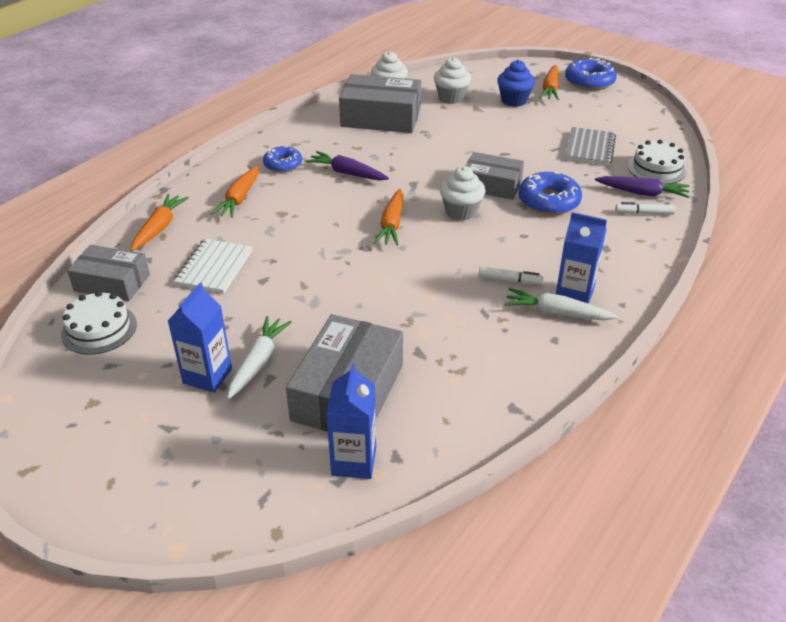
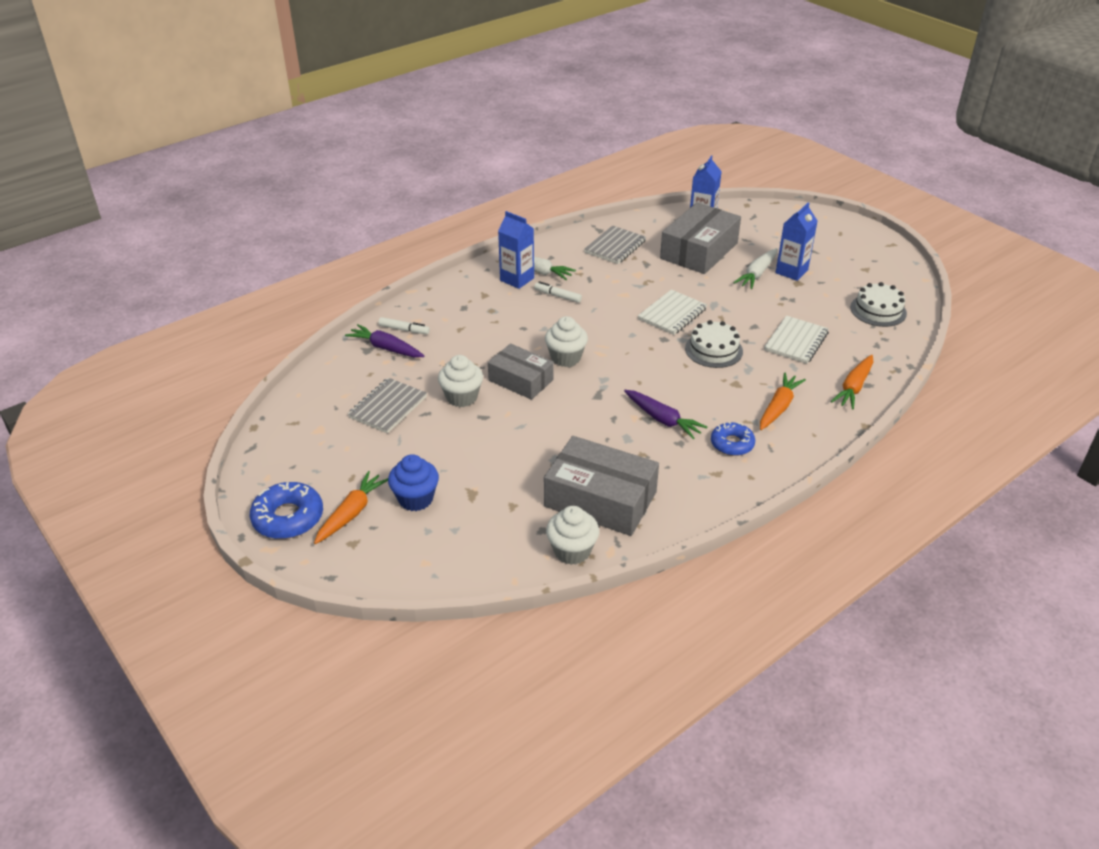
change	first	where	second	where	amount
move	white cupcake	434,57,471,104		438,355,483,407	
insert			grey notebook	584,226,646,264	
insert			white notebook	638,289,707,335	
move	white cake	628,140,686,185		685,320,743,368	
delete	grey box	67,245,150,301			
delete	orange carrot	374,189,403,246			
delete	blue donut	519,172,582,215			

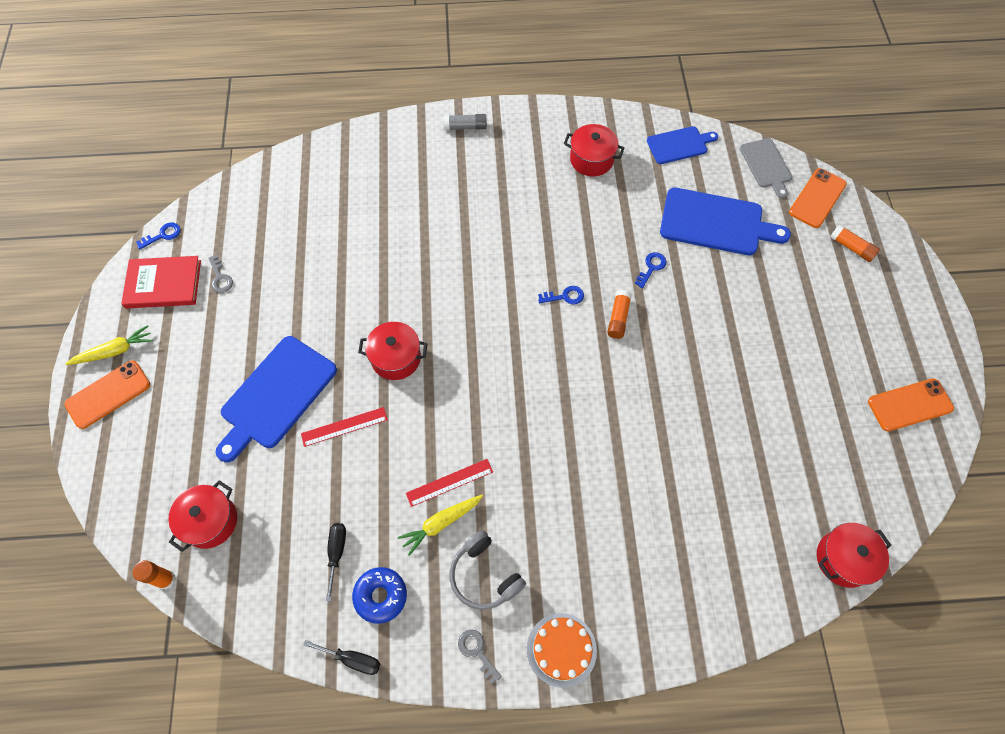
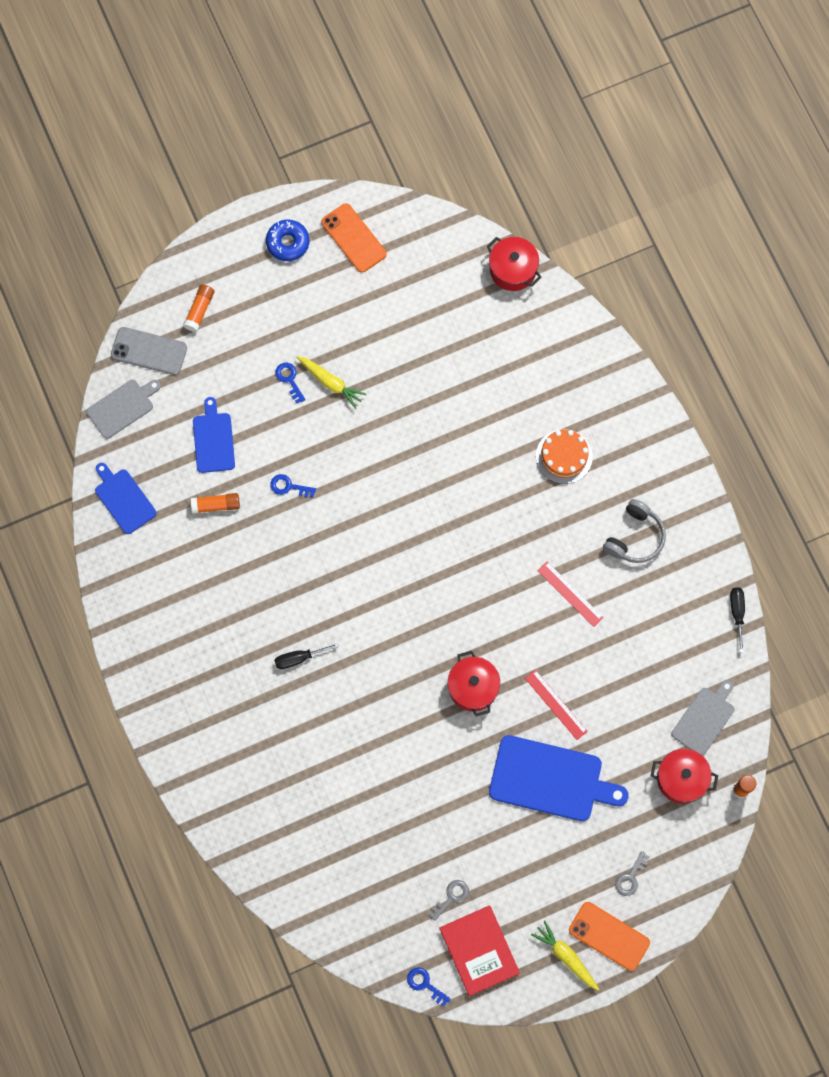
change	first	where	second	where	amount
recolor	orange phone	789,168,847,228	grey phone	111,327,187,375	
move	orange glue stick	607,290,632,339		191,493,240,514	
resize	blue cutting board	660,187,791,255		193,397,235,473	x0.59
move	blue donut	352,567,407,624		266,220,309,261	
move	black screwdriver	326,523,346,602		274,643,339,669	
move	blue key	538,286,584,305		275,363,305,404	
move	yellow carrot	397,495,483,556		297,356,366,409	
move	orange cake	527,613,597,688		536,429,593,484	
move	grey key	458,629,502,684		615,851,650,896	
insert			grey cutting board	672,680,734,756	
delete	grey glue stick	444,114,487,130			
delete	red pot	564,124,624,176			

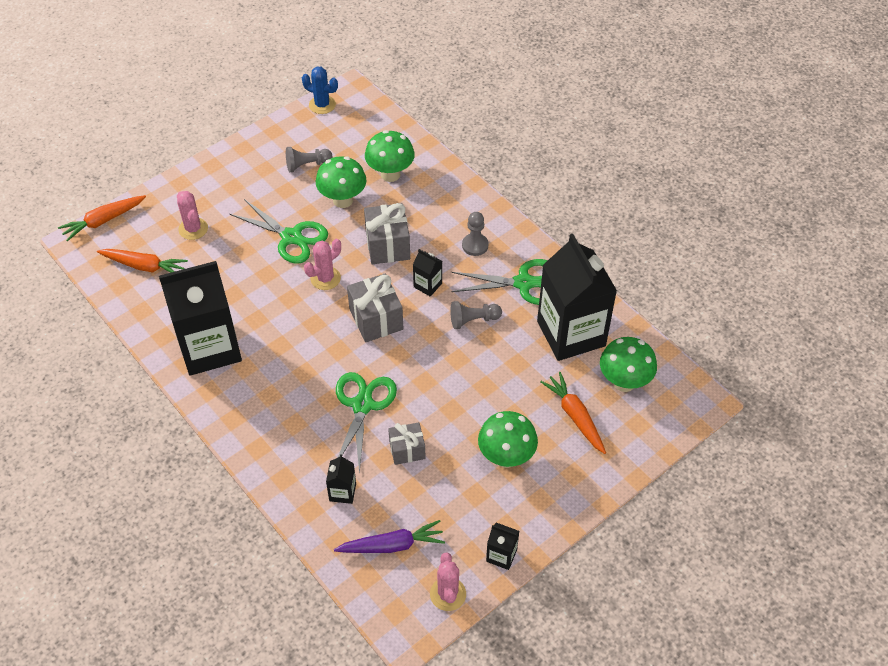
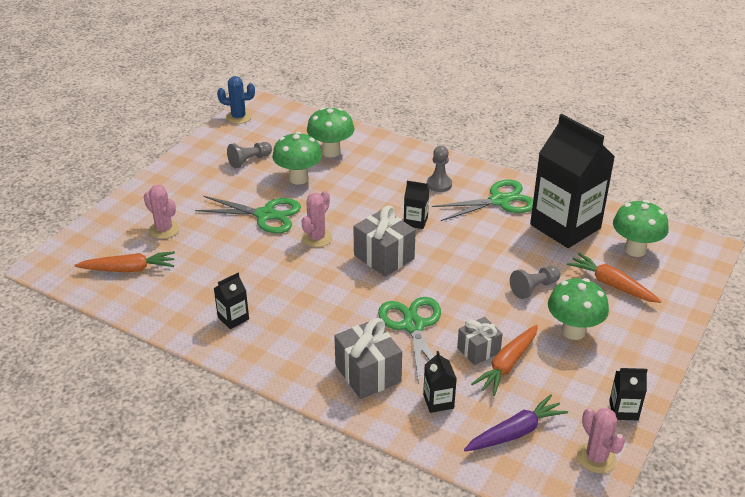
change	first	where	second	where	amount
resize	black carton	159,261,242,376		214,273,249,329	x0.41
move	grey gift	364,203,410,264		334,318,402,399	
move	orange carrot	58,195,146,242		471,325,538,396	
move	grey pawn	450,301,502,329		510,266,561,299	

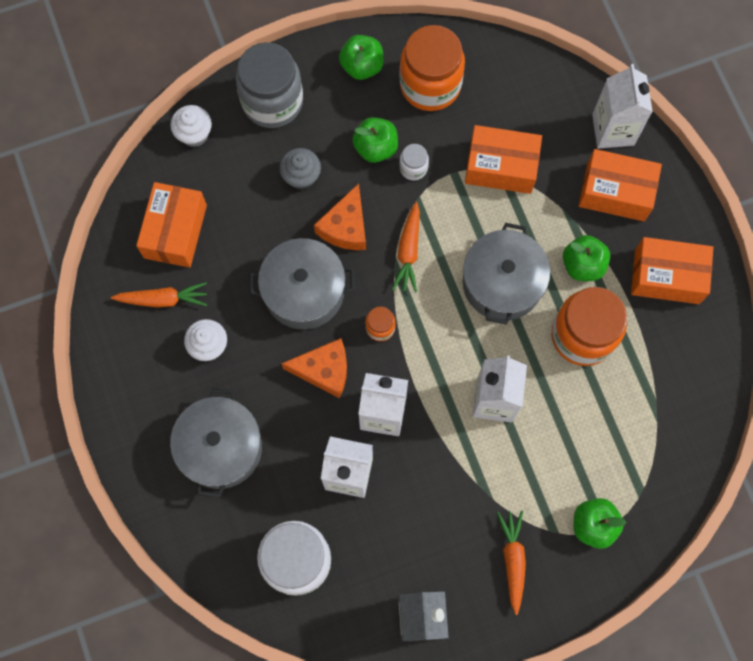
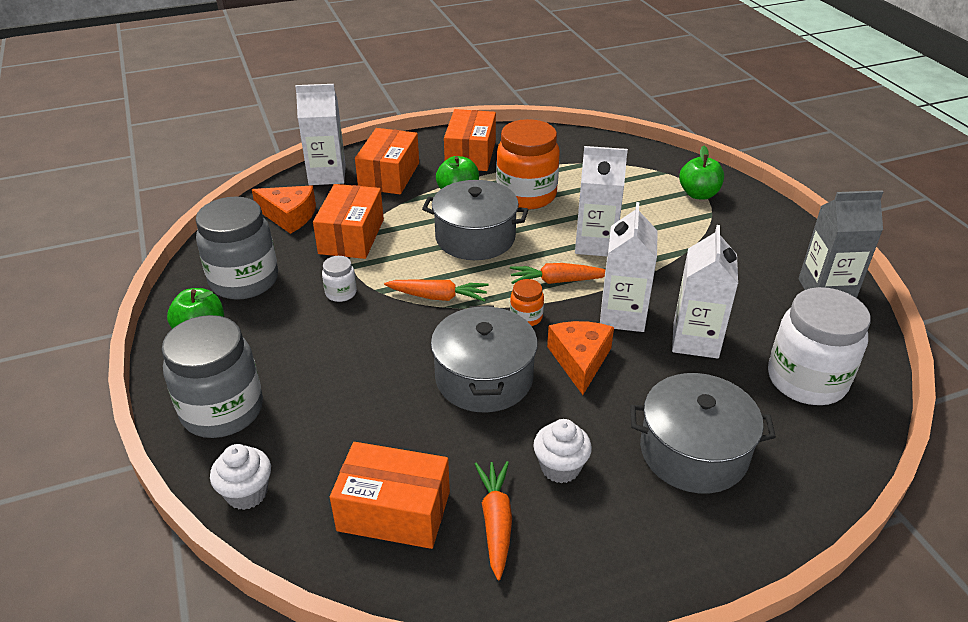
change	first	where	second	where	amount
recolor	orange jar	399,25,465,111	grey jar	196,197,278,300	
move	orange cheese	314,183,366,250		252,185,316,234	
move	orange carrot	497,511,526,615		510,263,605,284	
delete	grey cupcake	279,148,321,190			
delete	green apple	352,117,398,163			

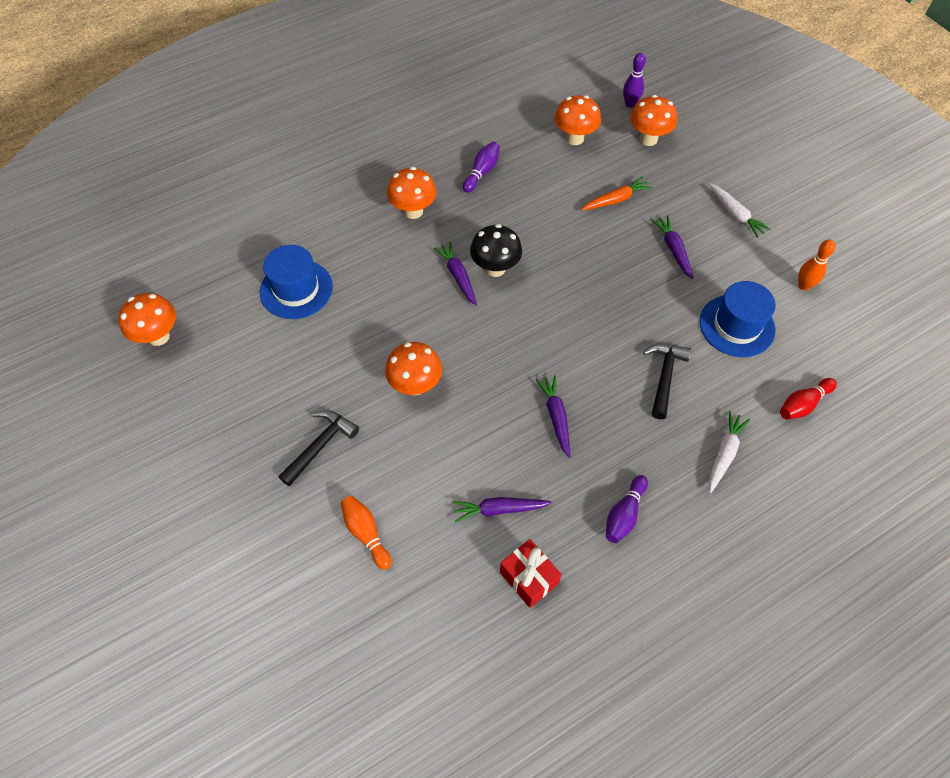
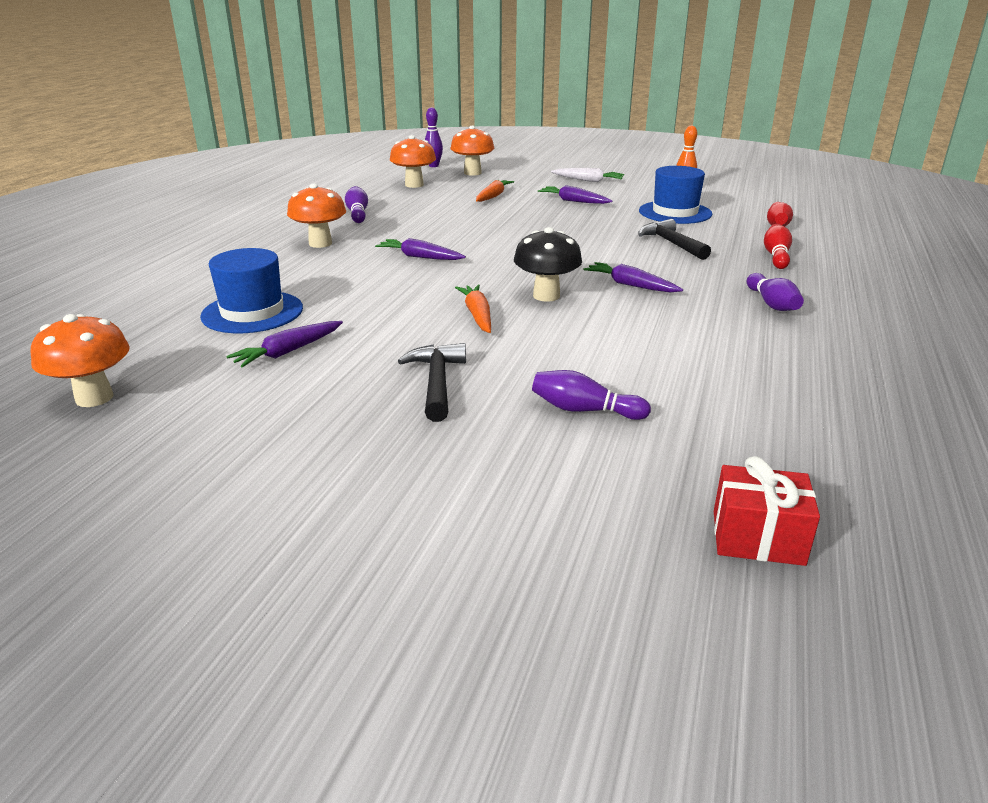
change	first	where	second	where	amount
move	purple carrot	453,497,552,523		226,321,343,368	
replace	orange mushroom	385,342,442,395	orange carrot	455,285,491,333	
move	black mushroom	470,224,522,277		514,227,582,302	
recolor	orange bowling pin	341,495,392,570	purple bowling pin	532,370,651,420	
move	red gift	500,539,562,608		714,456,820,566	
replace	white carrot	709,411,750,493	red bowling pin	764,224,792,269	

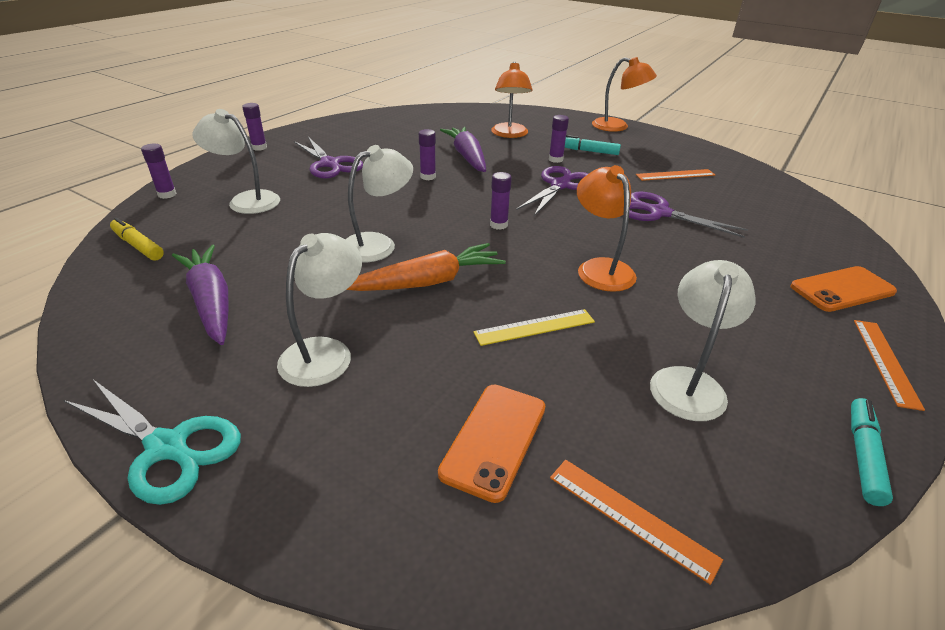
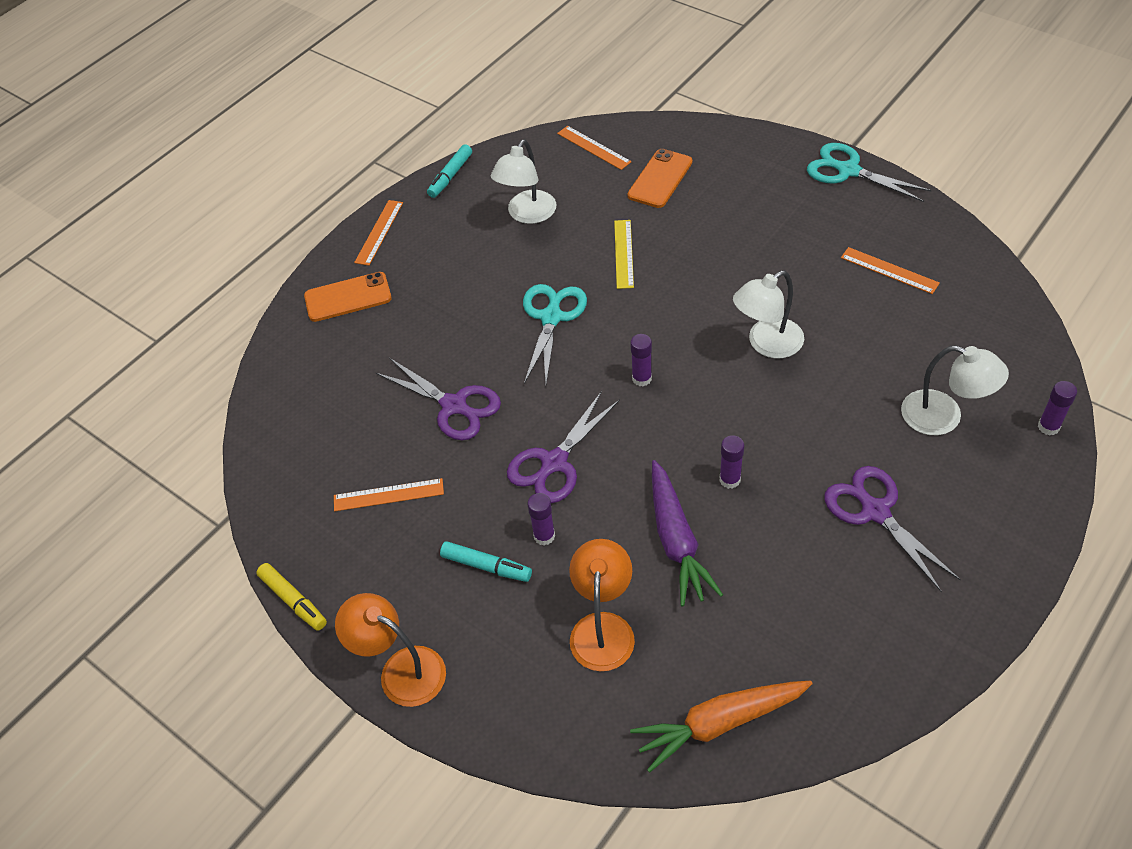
change	first	where	second	where	amount
move	yellow marker	110,217,164,261		256,563,327,631	
replace	orange lamp	577,165,637,292	turquoise scissors	523,284,587,384	
rotate	yellow ruler	473,309,595,346		614,220,634,289	75 degrees counterclockwise
move	orange carrot	347,243,506,291		630,681,812,773	
replace	purple carrot	172,245,229,345	orange ruler	841,247,940,294	
delete	purple glue stick	242,103,267,151			
delete	white lamp	277,233,362,387			

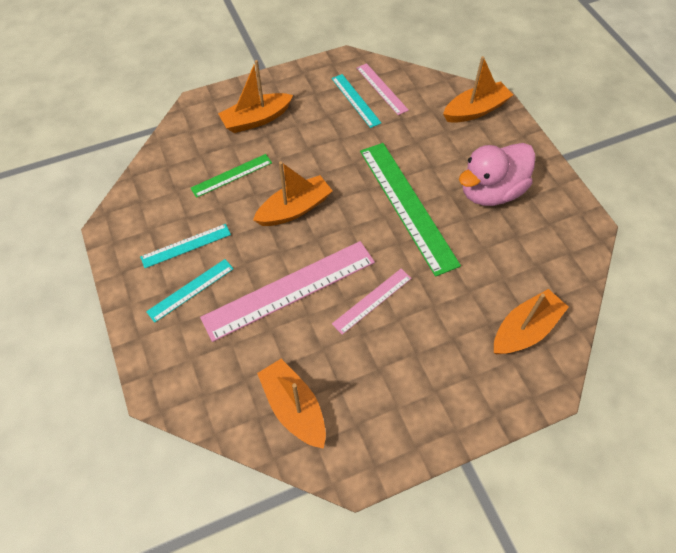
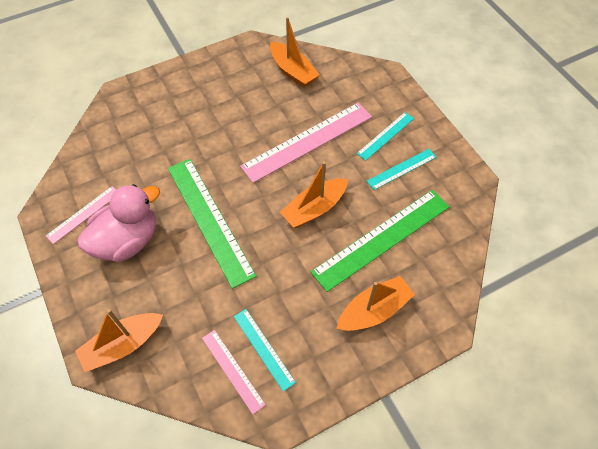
change	first	where	second	where	amount
move	pink ruler	332,269,412,335		46,186,116,244	
resize	green ruler	191,154,272,198		311,190,449,292	x1.92
delete	orange boat	494,289,569,354			

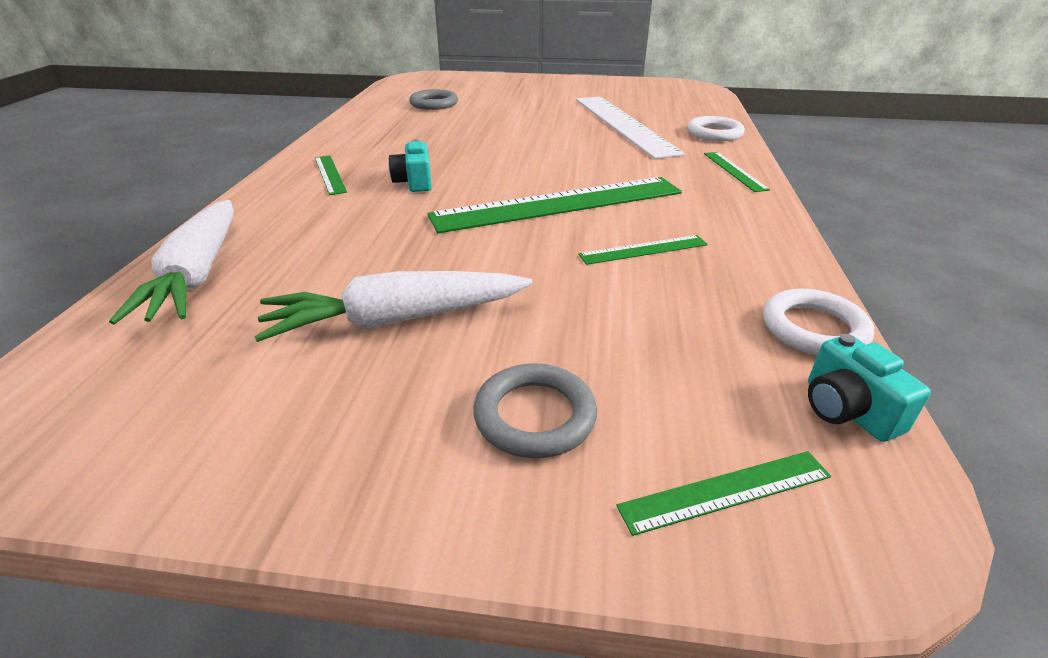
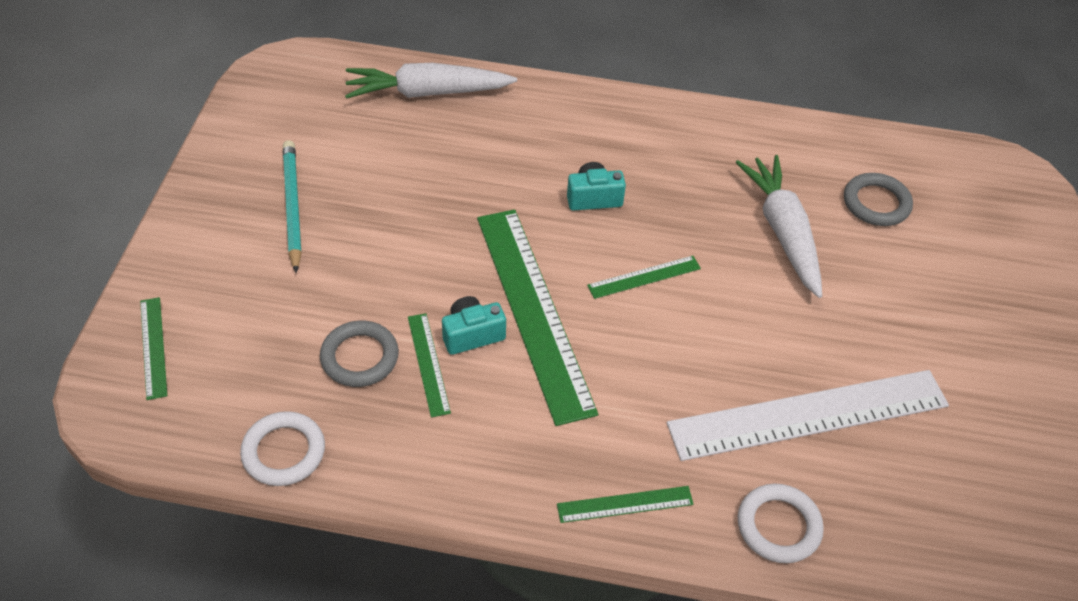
change	first	where	second	where	amount
insert			turquoise pencil	283,140,302,273	
move	grey ring	473,363,597,458		320,321,399,387	
move	turquoise camera	808,334,931,442		442,296,506,355	
move	green ruler	315,155,347,195		587,256,701,299	
move	white carrot	254,271,532,342		735,155,822,298	

